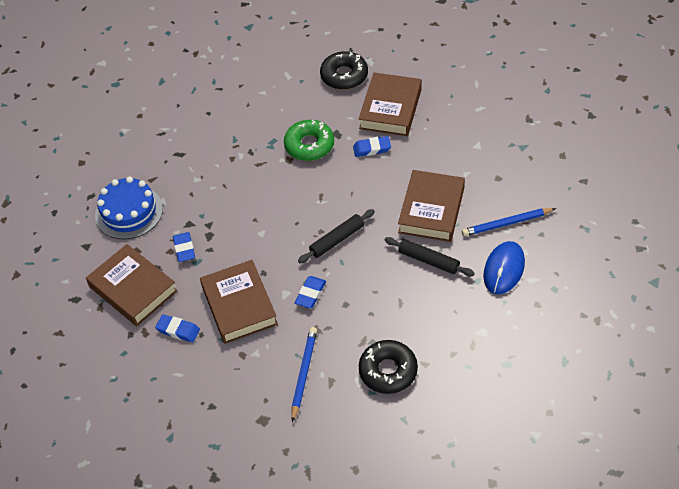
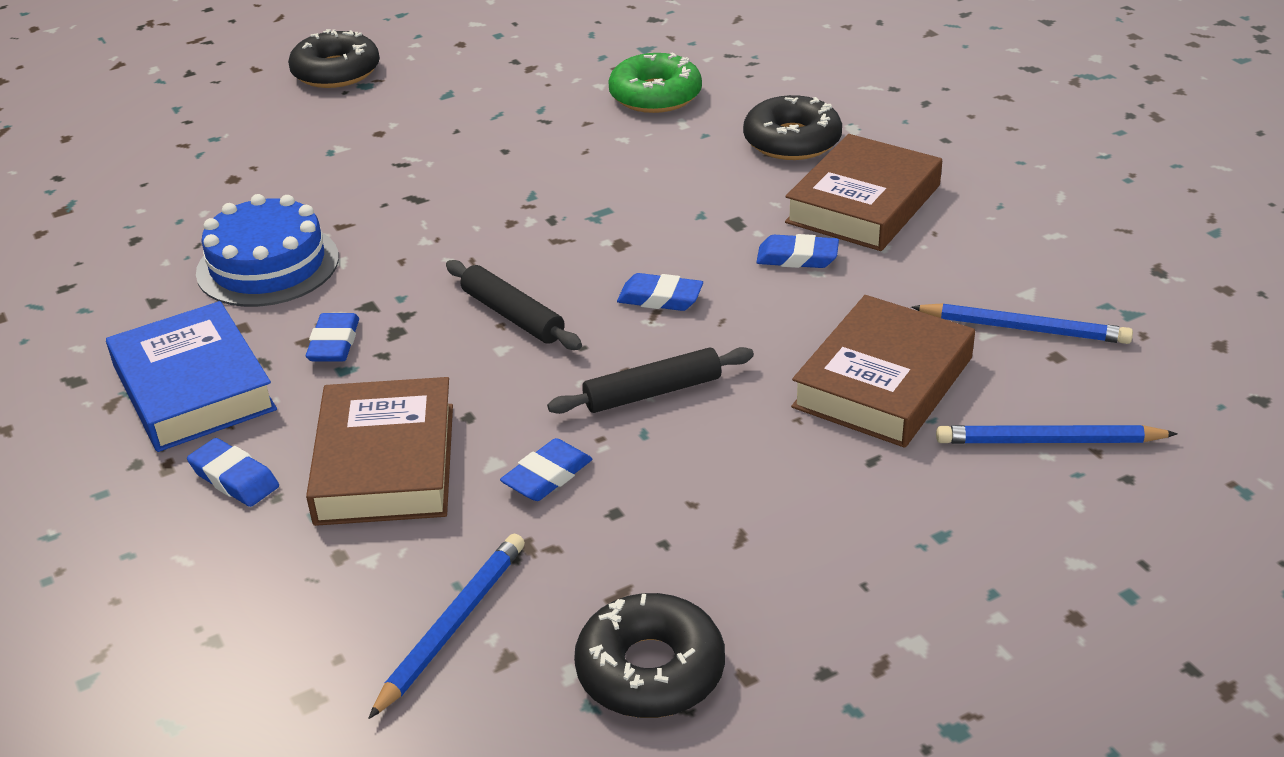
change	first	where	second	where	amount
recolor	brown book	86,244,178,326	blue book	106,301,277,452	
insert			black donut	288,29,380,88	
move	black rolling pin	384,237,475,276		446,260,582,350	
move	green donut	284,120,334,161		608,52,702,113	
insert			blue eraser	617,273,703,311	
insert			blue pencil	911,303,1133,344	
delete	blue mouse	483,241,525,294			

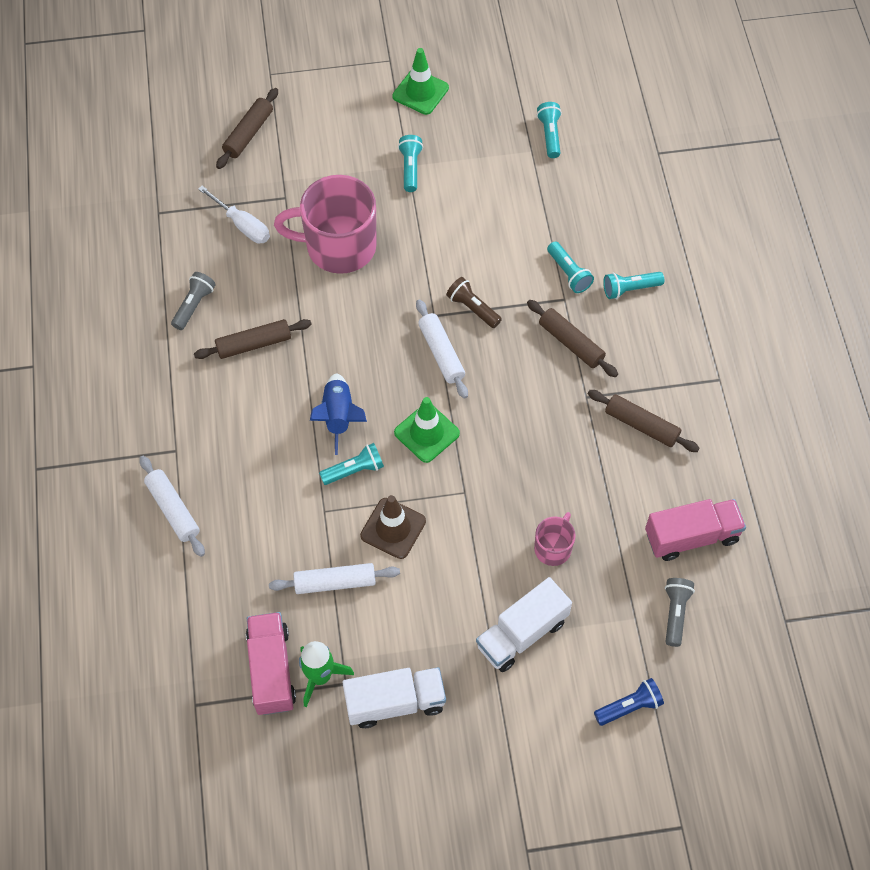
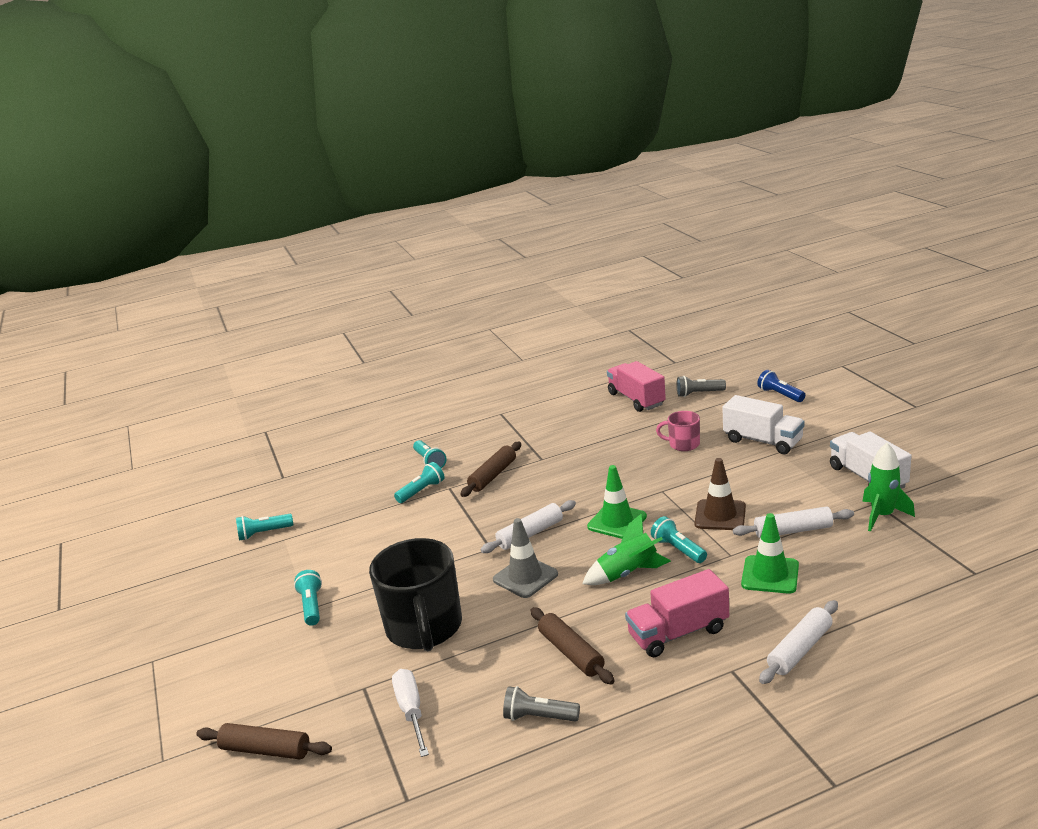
change	first	where	second	where	amount
rotate	turquoise flashlight	398,135,423,192		294,570,322,626	90 degrees clockwise
recolor	pink mug	274,175,377,274	black mug	369,538,462,652	
rotate	white screwdriver	198,186,270,244		392,669,429,757	45 degrees counterclockwise
insert			grey traffic cone	493,518,558,598	
recolor	blue rocket	310,373,367,455	green rocket	582,513,671,585	
move	pink truck	246,612,296,715		625,569,729,657	
rotate	white rolling pin	269,563,400,594		733,506,854,538	75 degrees counterclockwise
move	green traffic cone	392,48,449,115		741,513,799,594	
delete	brown flashlight	446,277,502,328			
delete	brown rolling pin	588,390,700,452			

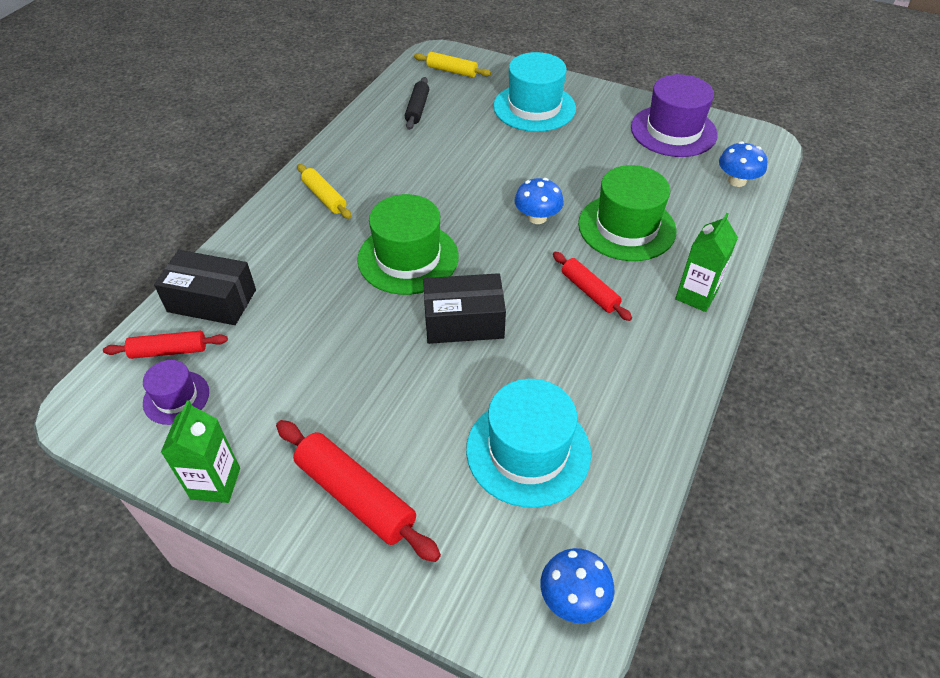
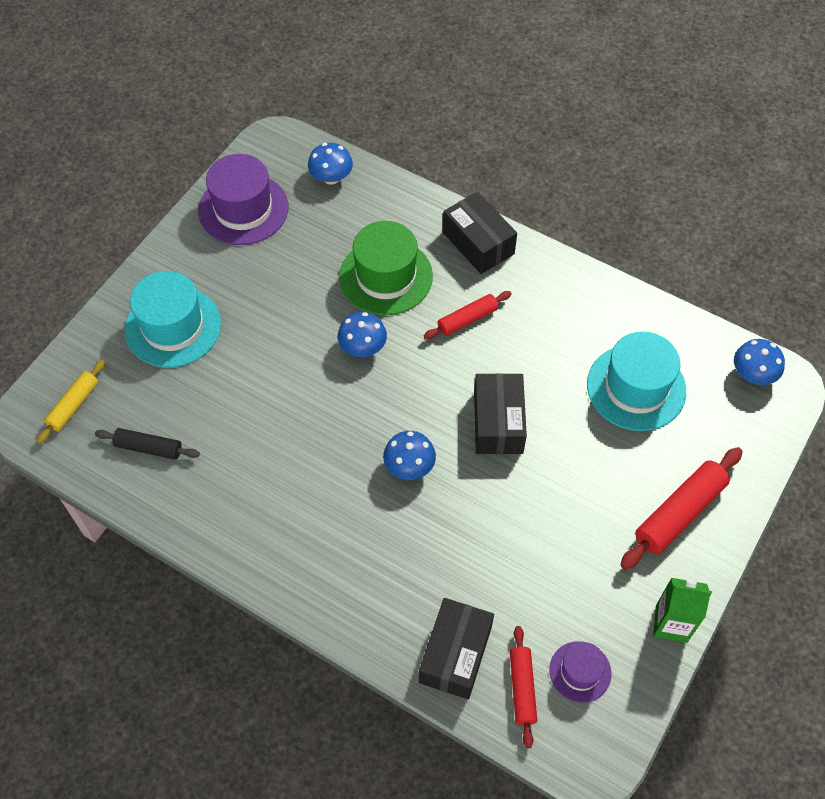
change	first	where	second	where	amount
replace	green hat	357,194,459,295	blue mushroom	383,431,436,480	
replace	green carton	675,213,738,312	black box	443,192,517,274	
delete	yellow rolling pin	297,164,351,219			

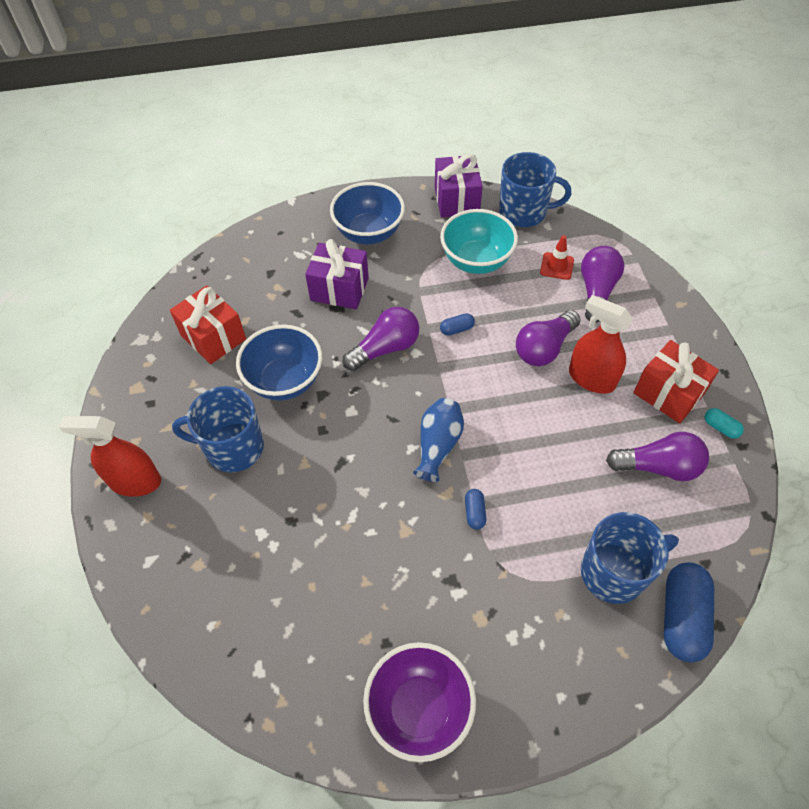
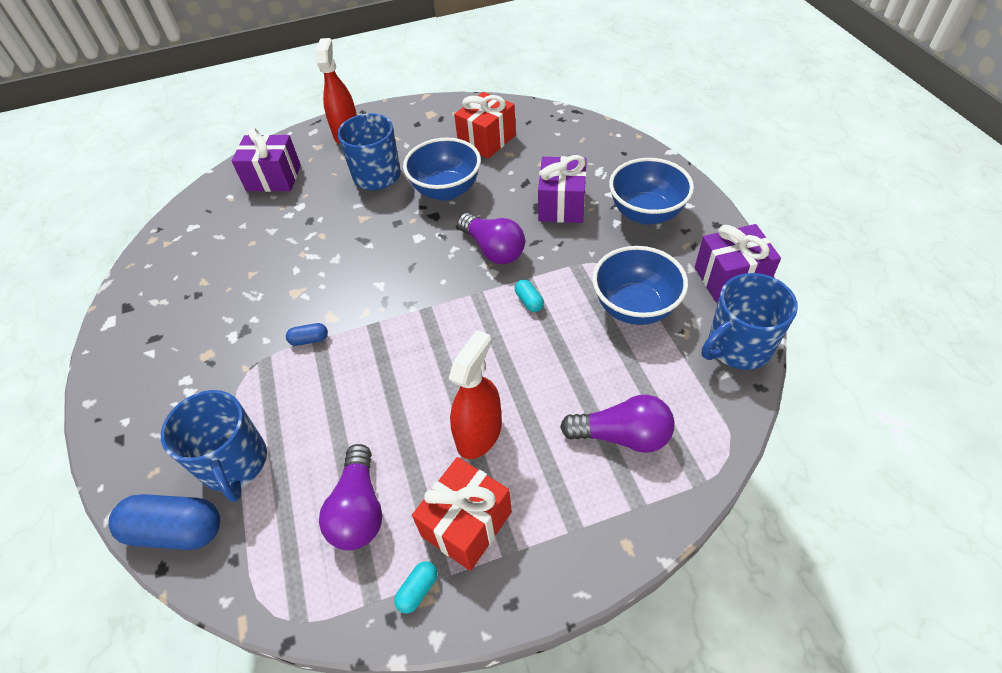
change	first	where	second	where	amount
insert			purple gift	232,128,301,192	
recolor	blue capsule	440,313,475,336	turquoise capsule	515,279,544,312	
recolor	turquoise bowl	440,209,518,274	blue bowl	592,246,688,325	
rotate	blue mug	499,152,571,227		702,273,798,370	60 degrees clockwise
delete	purple bowl	363,642,476,762			
delete	blue vase	413,398,464,482			
delete	purple light bulb	516,310,581,366			
delete	red traffic cone	540,235,574,280			

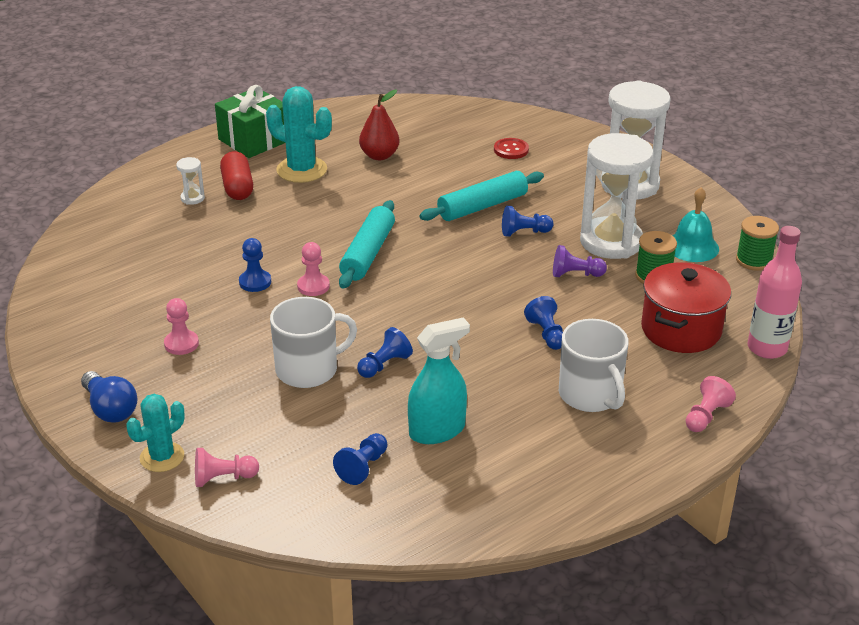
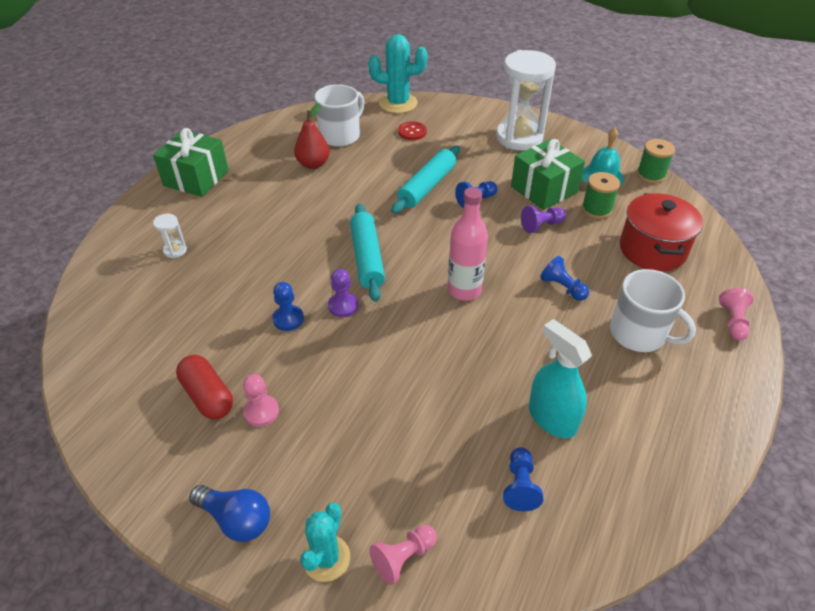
change	first	where	second	where	amount
move	red capsule	220,151,253,200		176,355,233,419	
move	white mug	270,297,357,388		315,84,365,147	
recolor	pink pawn	297,242,330,296	purple pawn	328,269,358,317	
move	turquoise cactus	266,86,332,183		368,34,428,113	
move	pink bottle	747,226,802,359		447,187,488,301	
replace	white hourglass	580,133,654,259	green gift	511,139,585,210	
rotate	turquoise spray bottle	408,317,470,444		529,319,592,438	75 degrees counterclockwise
delete	blue pawn	357,327,413,378			

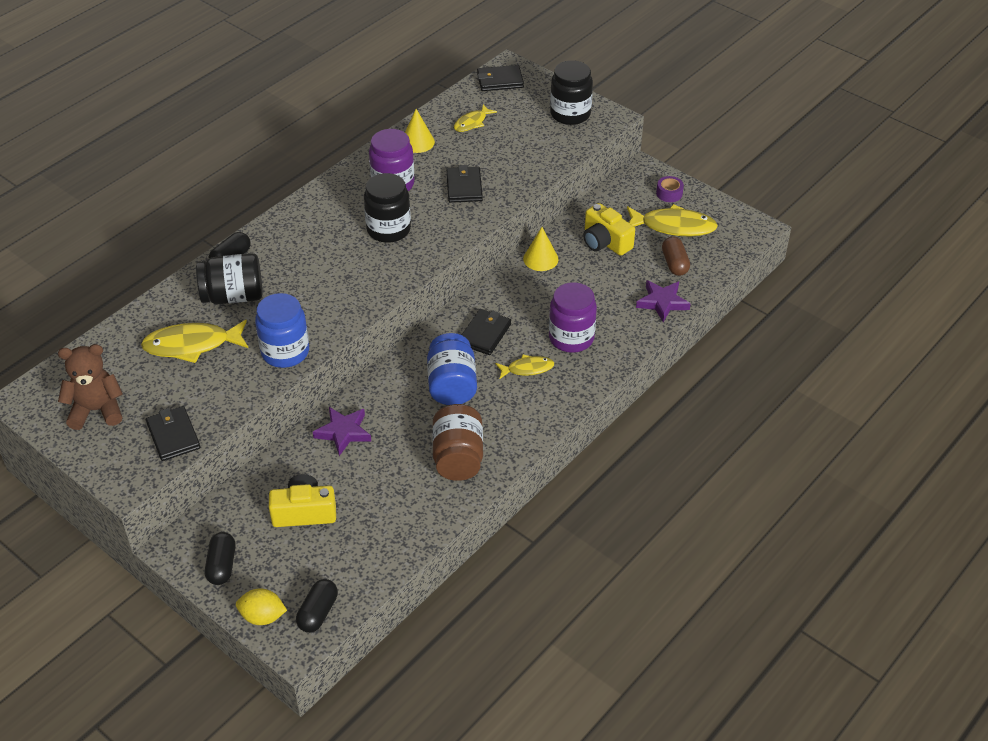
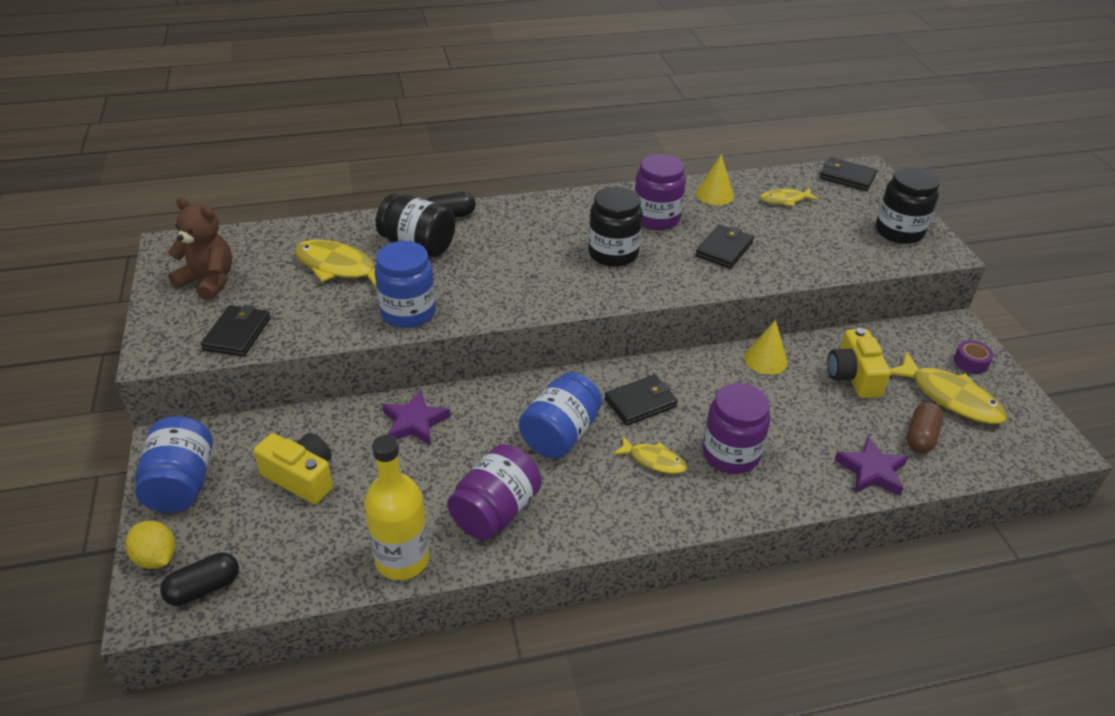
change	first	where	second	where	amount
replace	black capsule	205,532,236,585	blue jar	135,416,213,513	
insert			yellow bottle	364,435,429,580	
recolor	brown jar	432,404,483,481	purple jar	447,444,542,540	

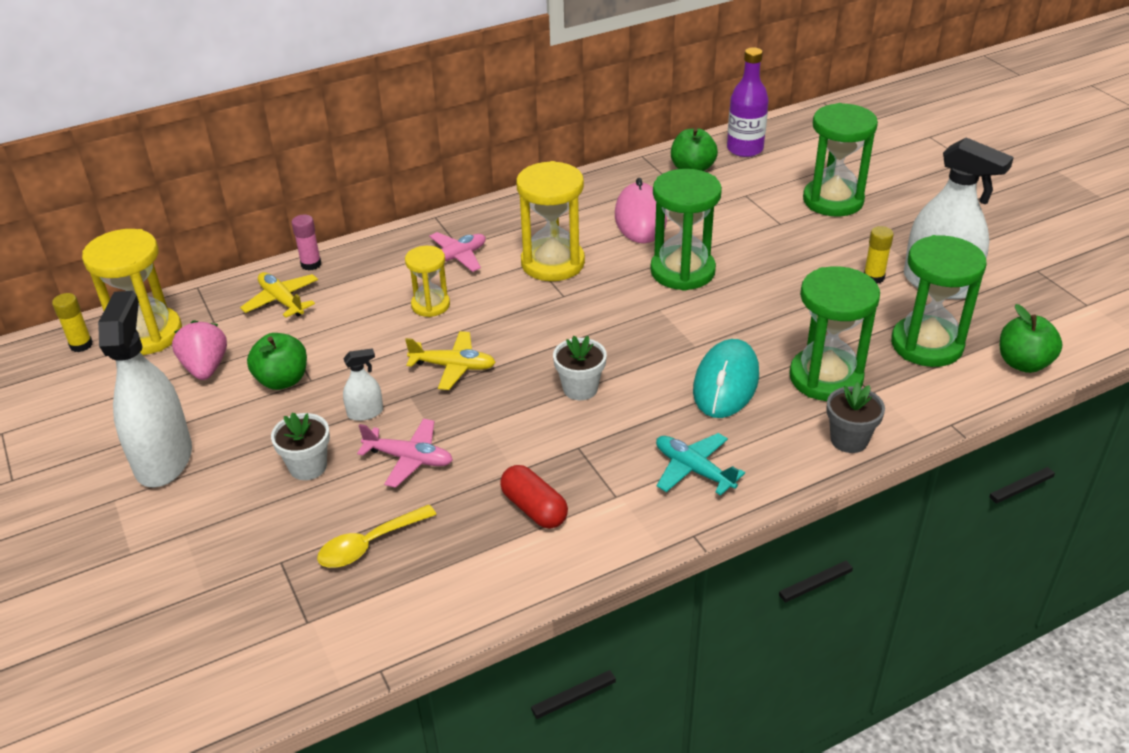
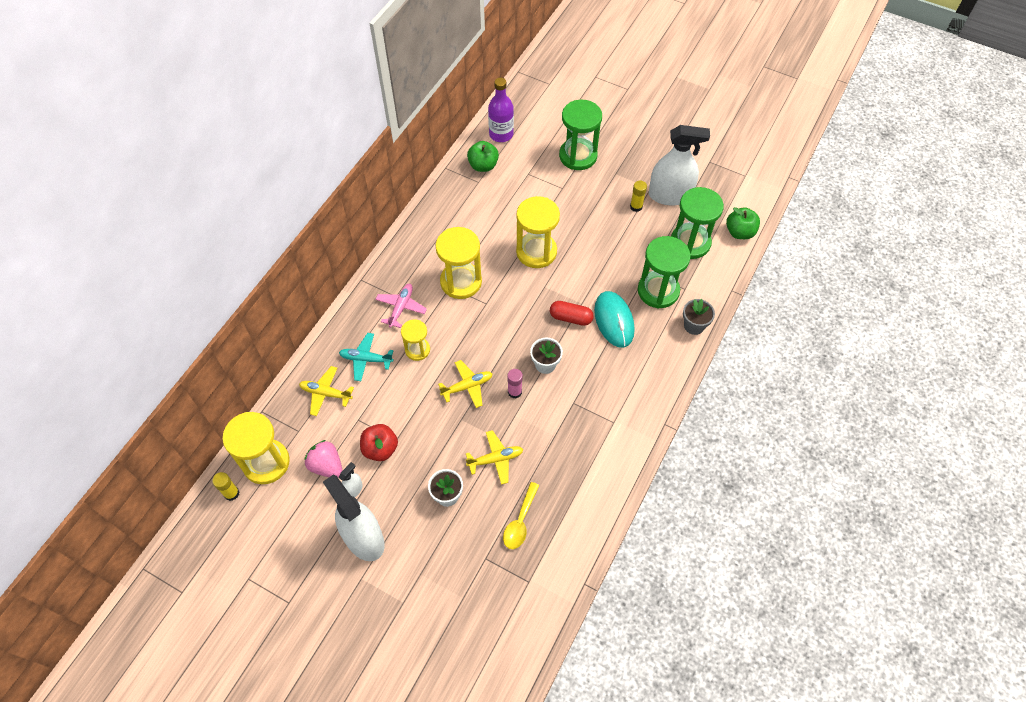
change	first	where	second	where	amount
move	turquoise plane	656,433,745,496		339,333,394,381	
move	white spray bottle	343,348,383,421		339,462,363,497	
recolor	green apple	247,333,307,390	red apple	360,424,398,461	
recolor	pink plane	357,418,453,488	yellow plane	466,430,523,485	
move	pink glue stick	292,215,321,270		507,369,523,399	
recolor	green hourglass	650,169,722,291	yellow hourglass	516,196,560,268	
move	red capsule	500,465,568,529		550,301,594,326	
delete	pink mouse	615,178,667,243			

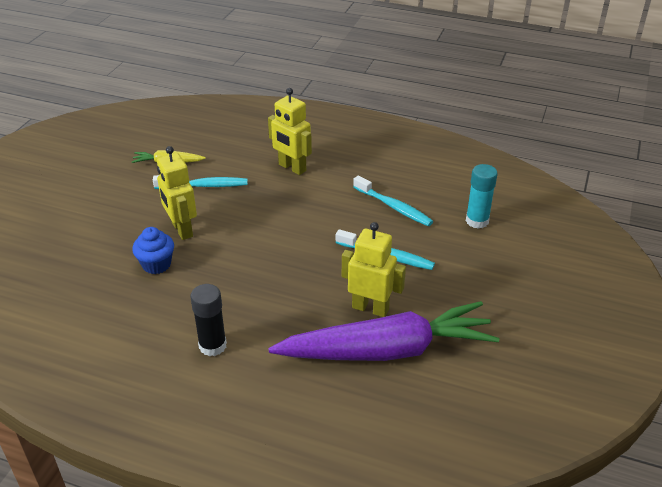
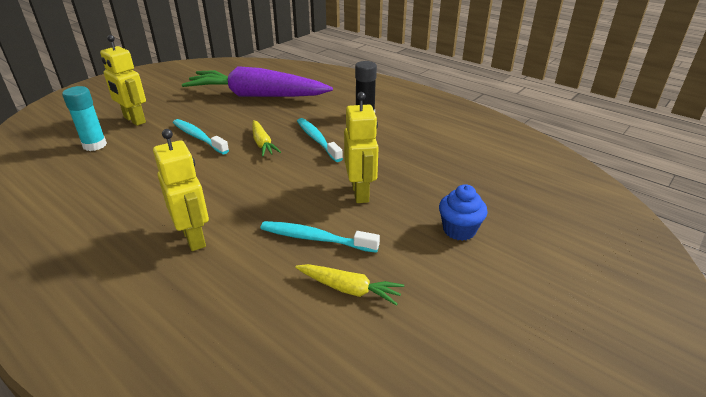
change	first	where	second	where	amount
move	yellow robot	342,222,406,317		100,35,146,126	
insert			yellow carrot	252,120,281,157	
move	turquoise toothbrush	353,175,433,226		297,118,343,162	
move	blue cupcake	132,227,174,274		439,184,488,241	

